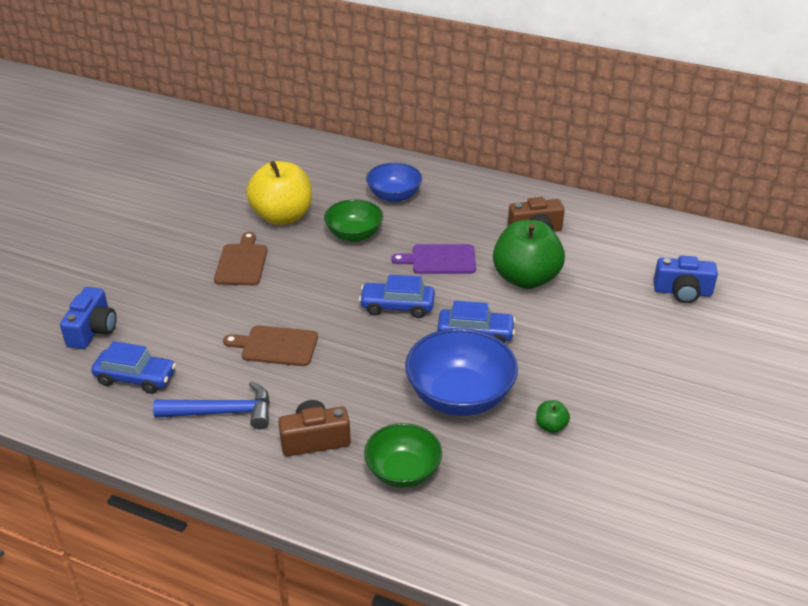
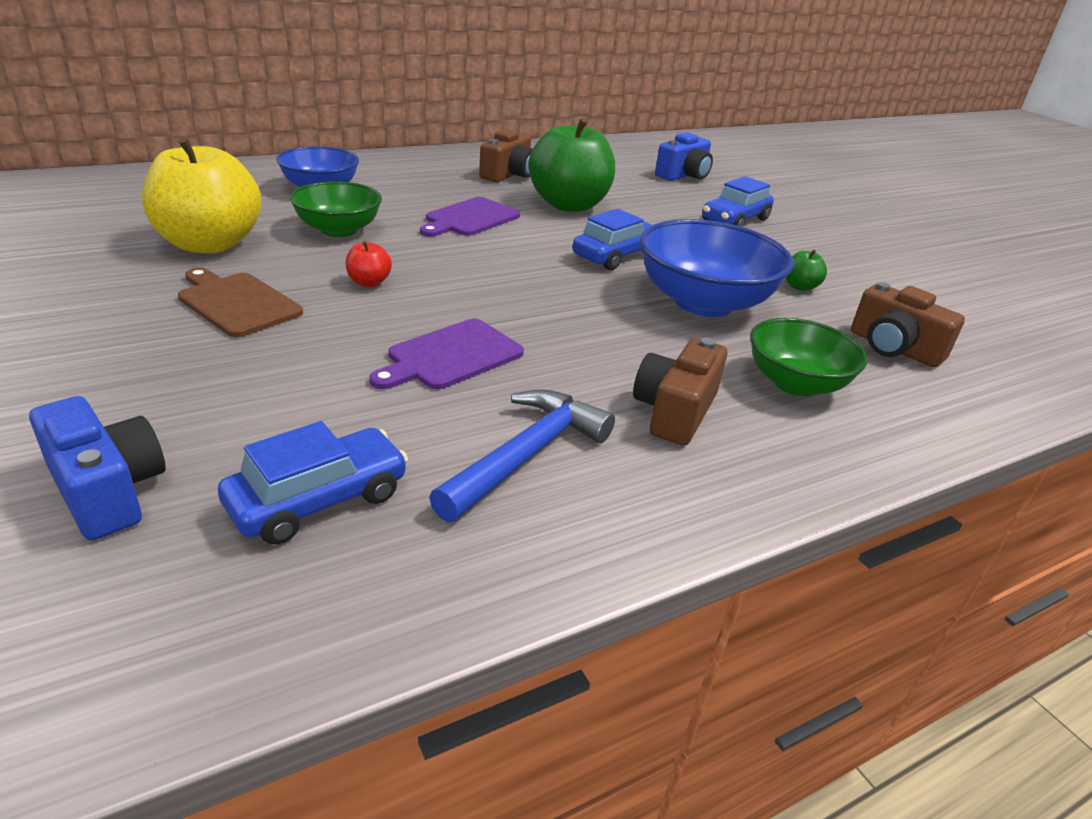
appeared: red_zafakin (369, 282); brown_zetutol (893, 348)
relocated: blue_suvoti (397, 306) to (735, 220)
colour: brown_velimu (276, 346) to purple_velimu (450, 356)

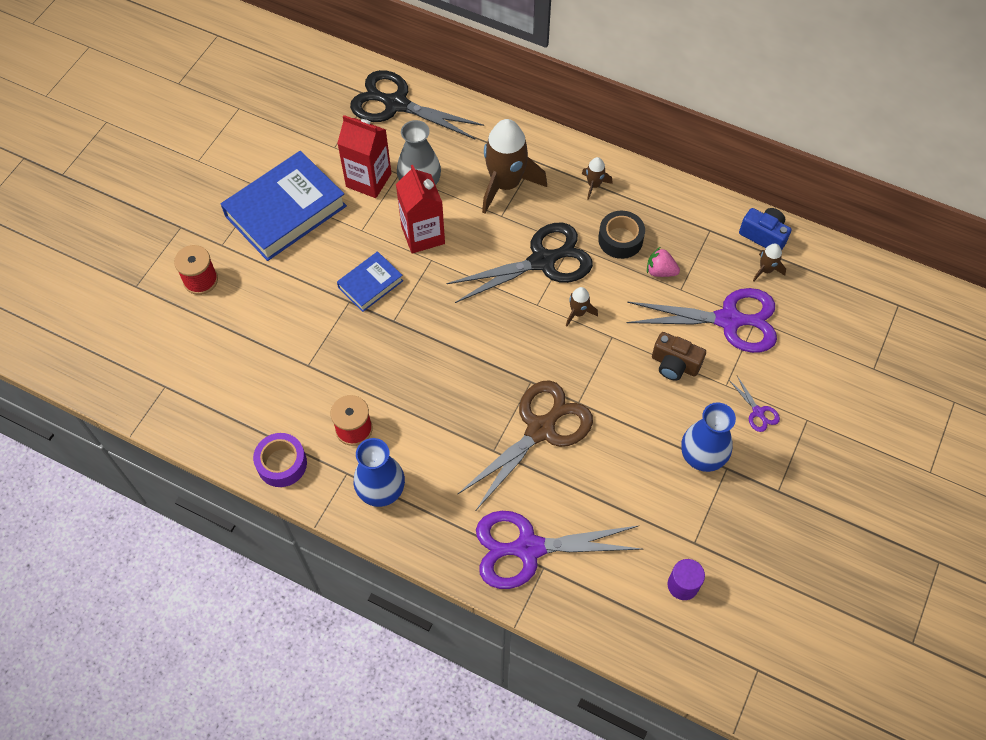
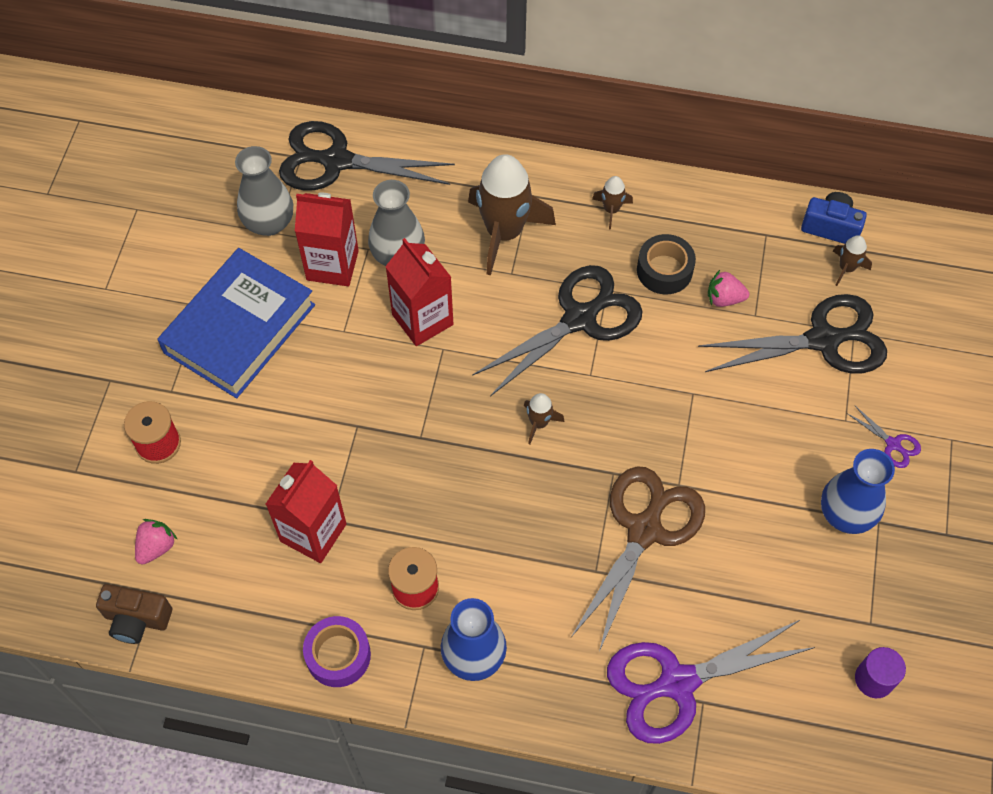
missing: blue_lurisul (370, 284)
appeared: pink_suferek (156, 547); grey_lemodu (269, 223); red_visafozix (313, 532)
relocated: brown_zetutol (674, 364) to (137, 619); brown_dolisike (578, 312) to (539, 423)
colour: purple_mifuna (728, 320) to black_mifuna (823, 340)

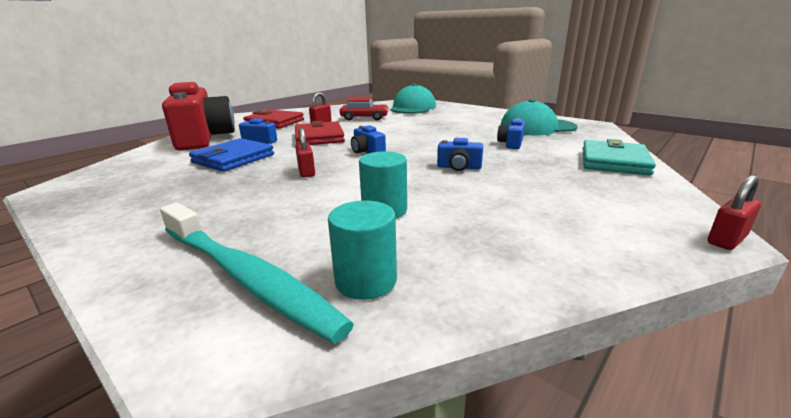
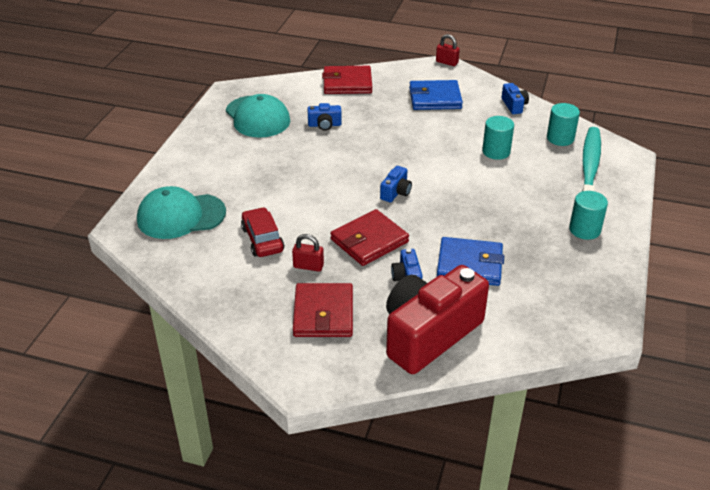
missing: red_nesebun (306, 172)
appeared: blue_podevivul (435, 98); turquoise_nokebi (584, 230)
relocated: blue_zetutol (459, 167) to (514, 105)
colour: turquoise_podevivul (614, 162) to red_podevivul (347, 83)

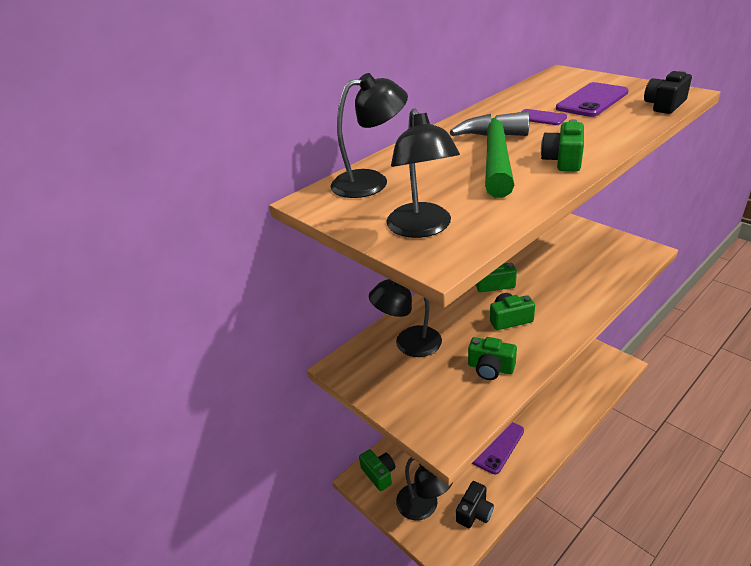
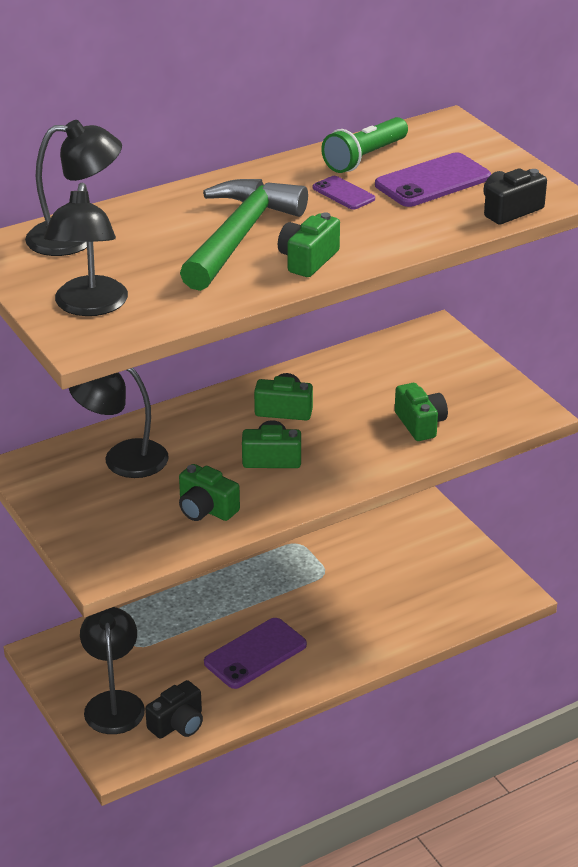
appeared: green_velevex (364, 158)
relocated: green_zetutol (379, 474) to (420, 424)
spun: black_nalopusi (424, 507) = (114, 702) 150 degrees counterclockwise

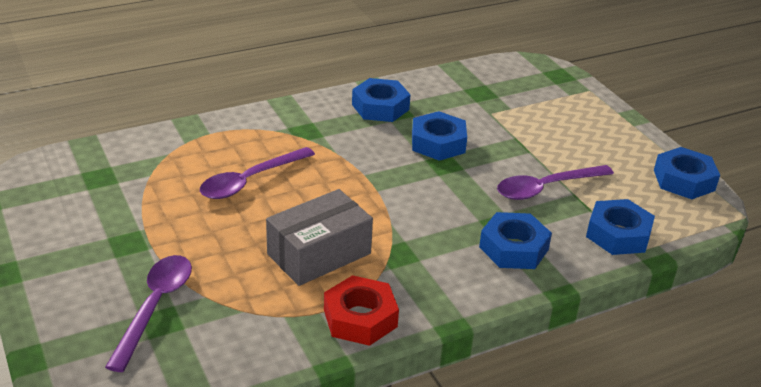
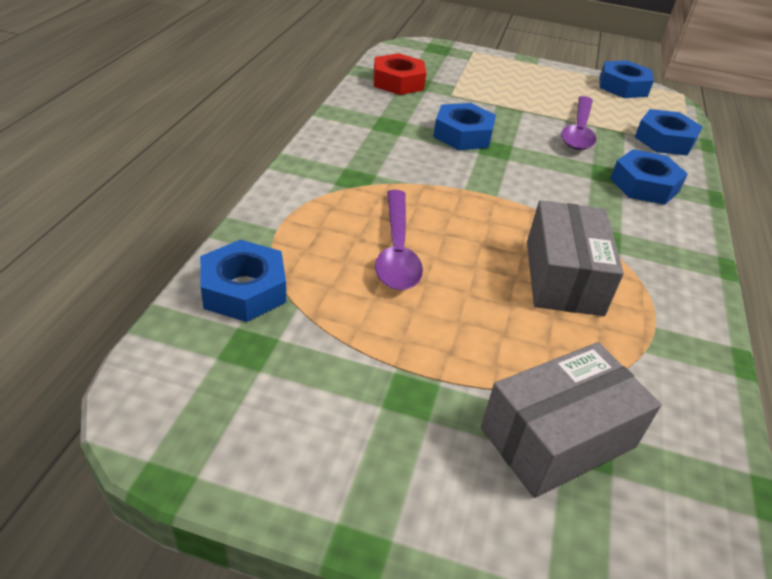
relocated: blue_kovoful (380, 107) to (244, 290); red_kovoful (360, 318) to (398, 82)
exchanged: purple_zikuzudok (155, 307) to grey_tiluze (558, 437)

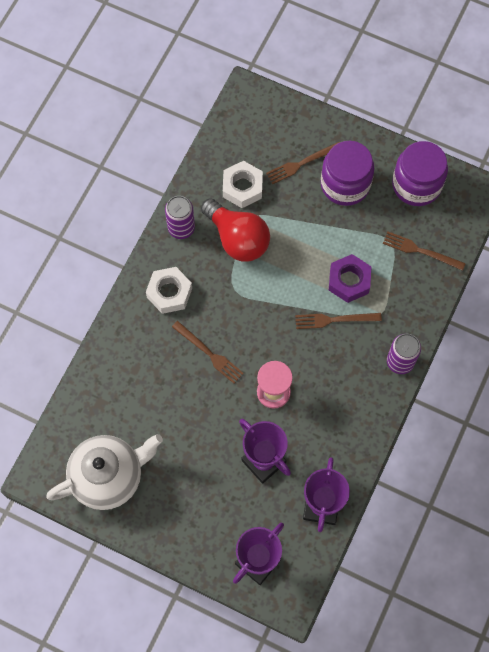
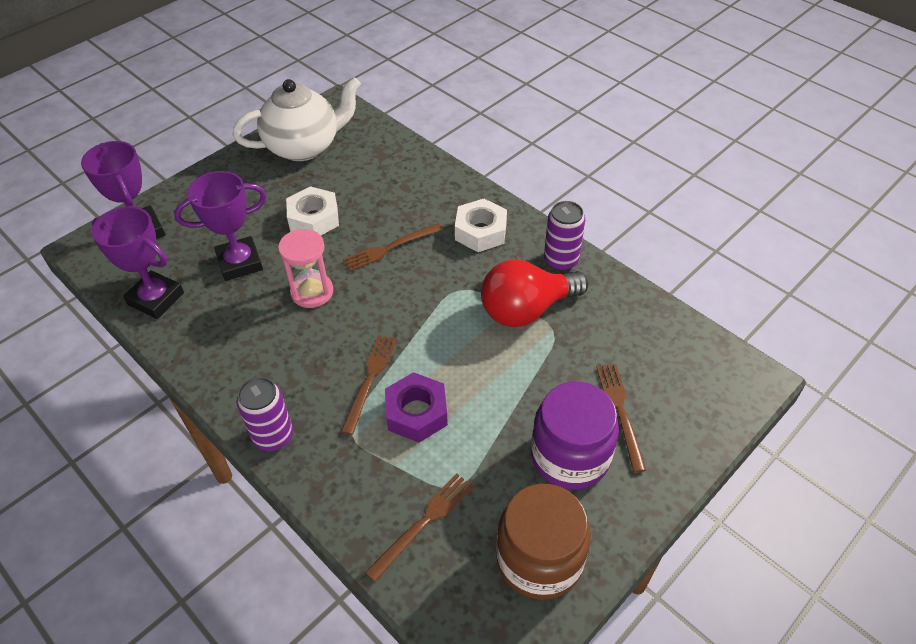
relocated: white_kovoful (242, 187) to (314, 219)
colour: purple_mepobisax (416, 185) to brown_mepobisax (539, 559)
spun: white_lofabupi (108, 477) = (304, 147) 105 degrees counterclockwise

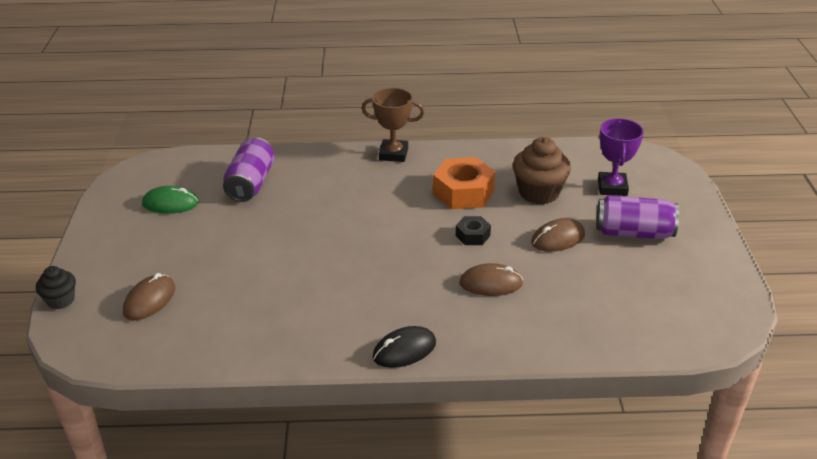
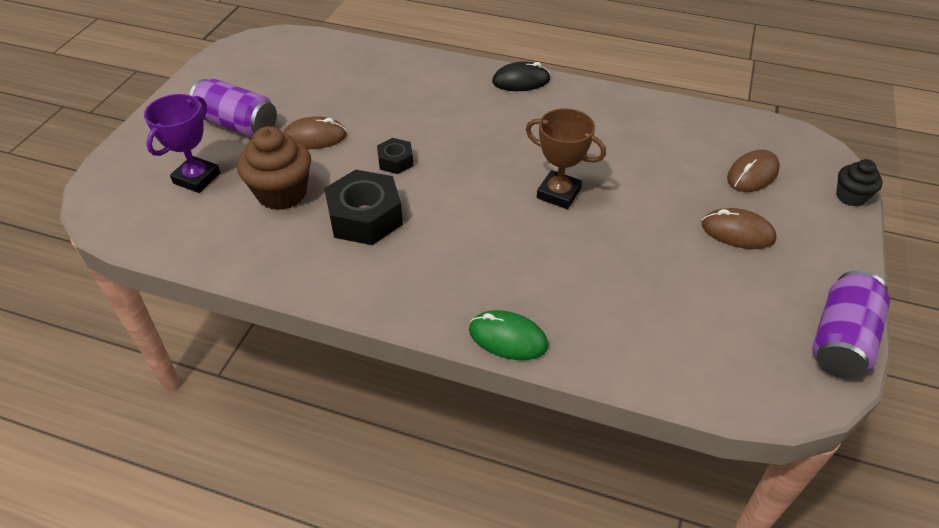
relocated: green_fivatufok (170, 203) to (508, 338); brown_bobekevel (393, 154) to (558, 193); brown_fivatufok (491, 283) to (737, 232); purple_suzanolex (251, 183) to (841, 340)
colour: orange_kovoful (463, 192) to black_kovoful (365, 217)

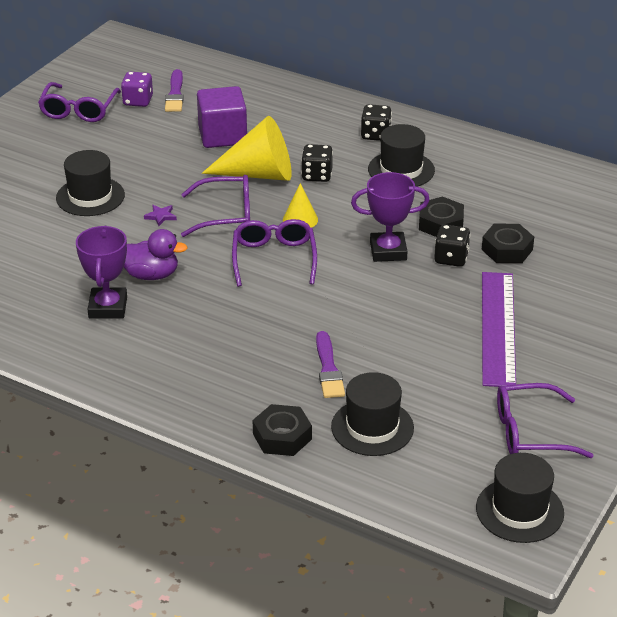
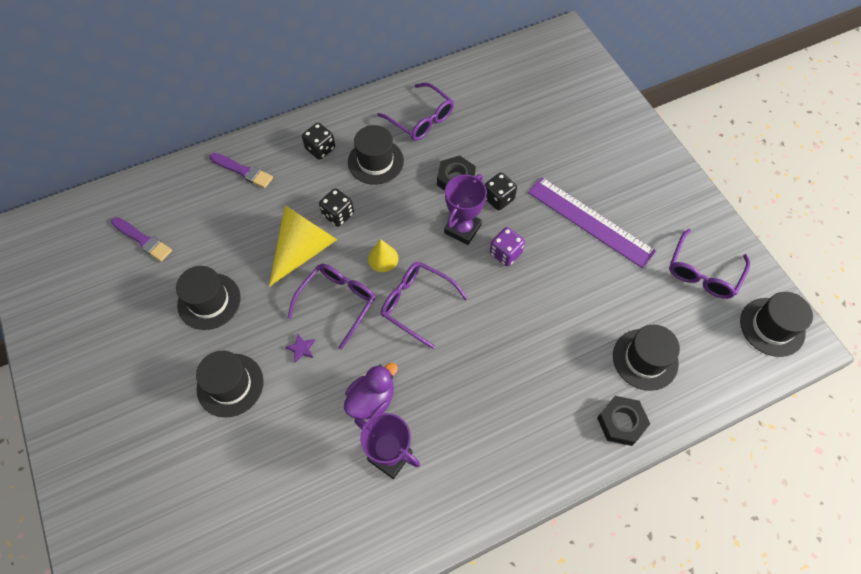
missing: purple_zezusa (222, 136); black_kovoful (507, 249)
appeared: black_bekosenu (209, 301)
relocated: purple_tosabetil (328, 369) to (243, 171); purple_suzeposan (78, 110) to (421, 119); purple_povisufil (138, 101) to (505, 253)

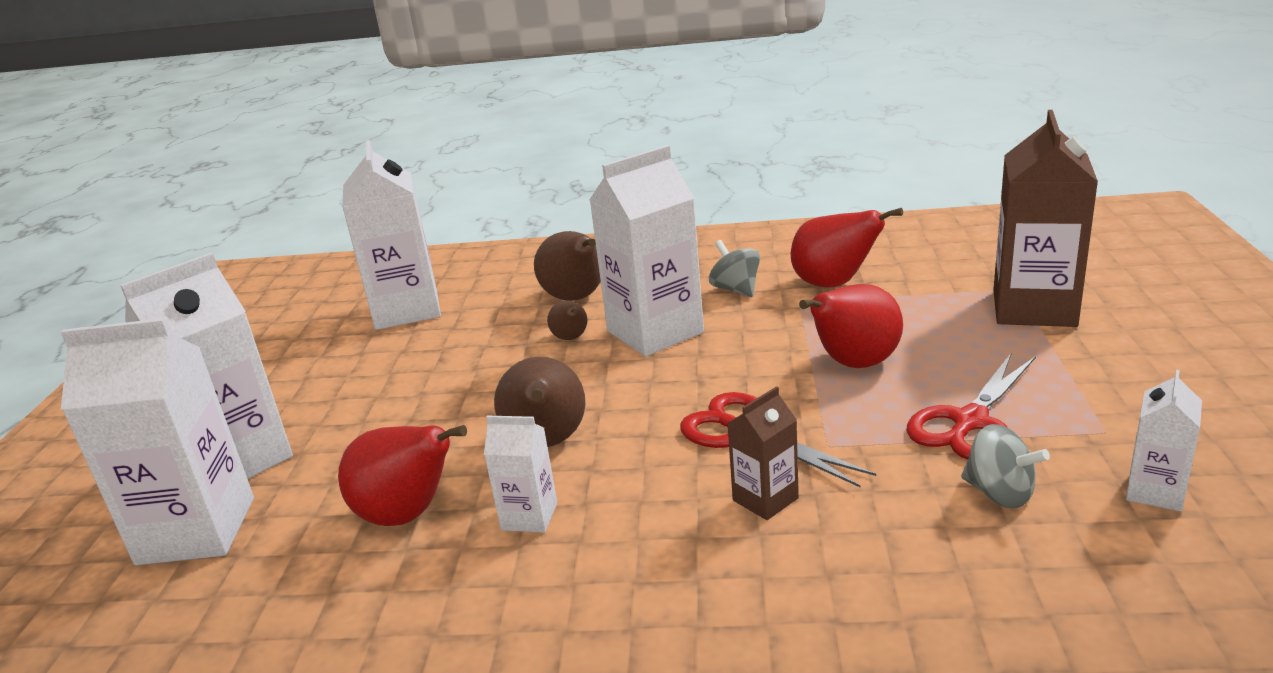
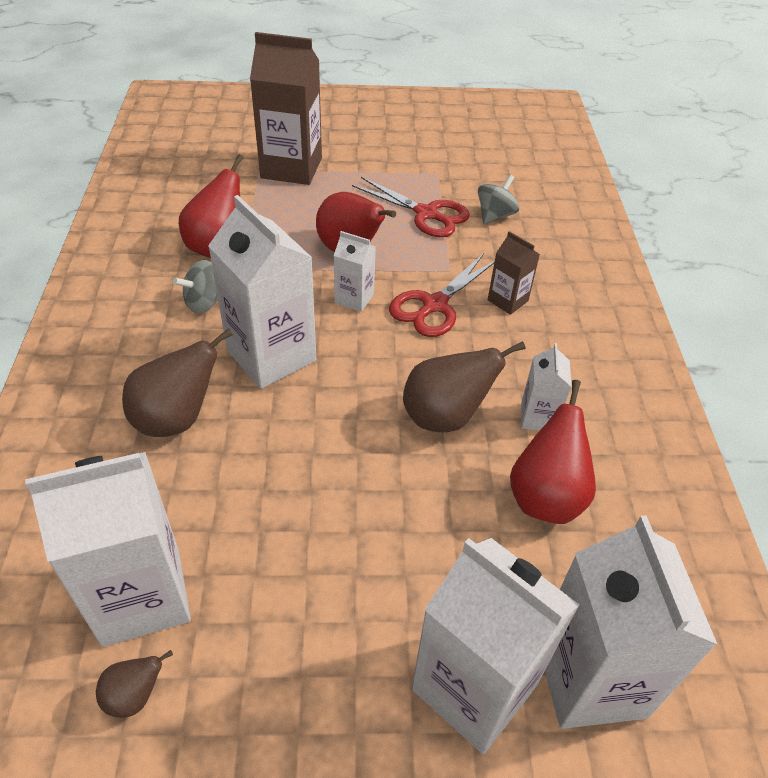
relocated: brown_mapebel (571, 338) to (135, 695); white_visafozix (1155, 491) to (354, 298)

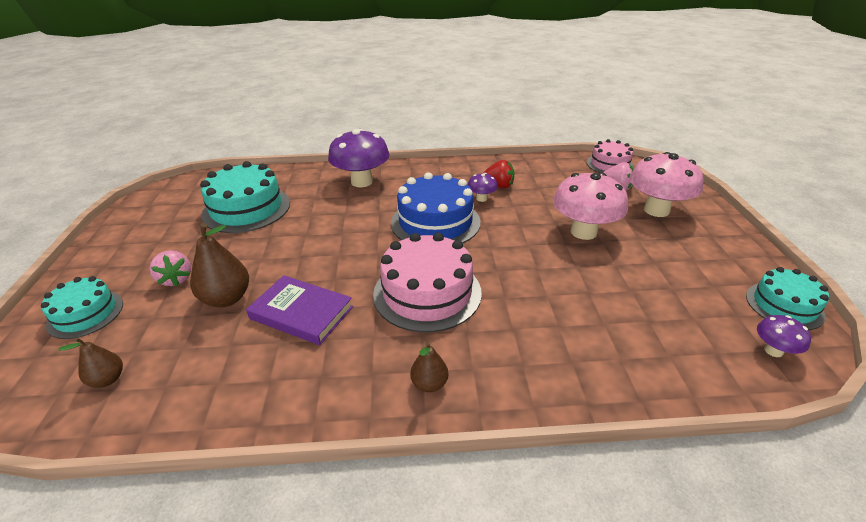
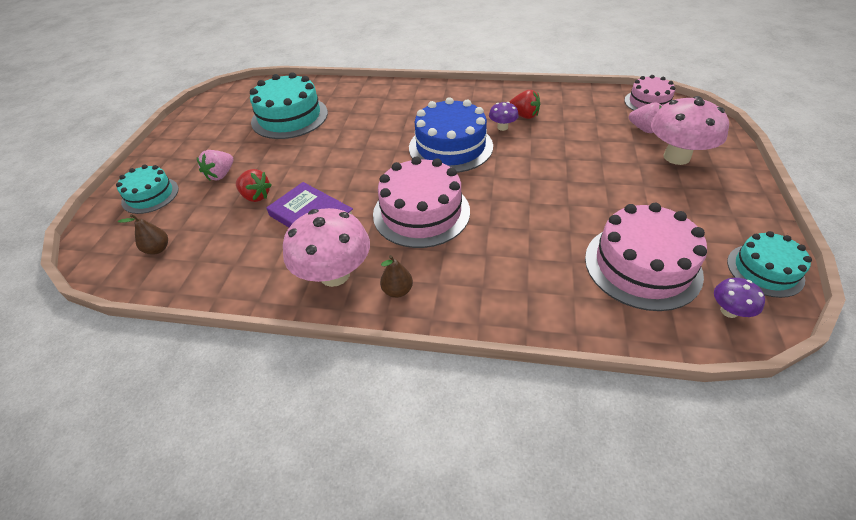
missing: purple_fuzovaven (362, 182)
appeared: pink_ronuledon (642, 265)
relocated: pink_fuzovaven (583, 232) to (334, 274)
exchanged: brown_mapebel (226, 298) to red_suferek (256, 196)
spun: pink_suferek (176, 279) = (221, 175) 45 degrees clockwise

